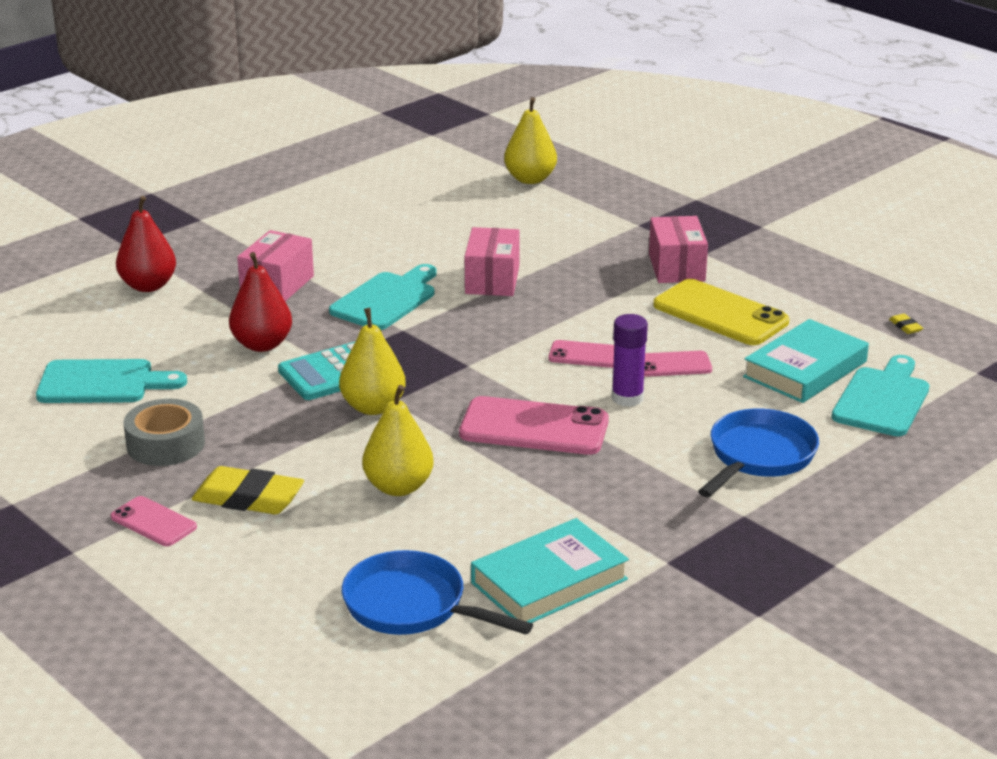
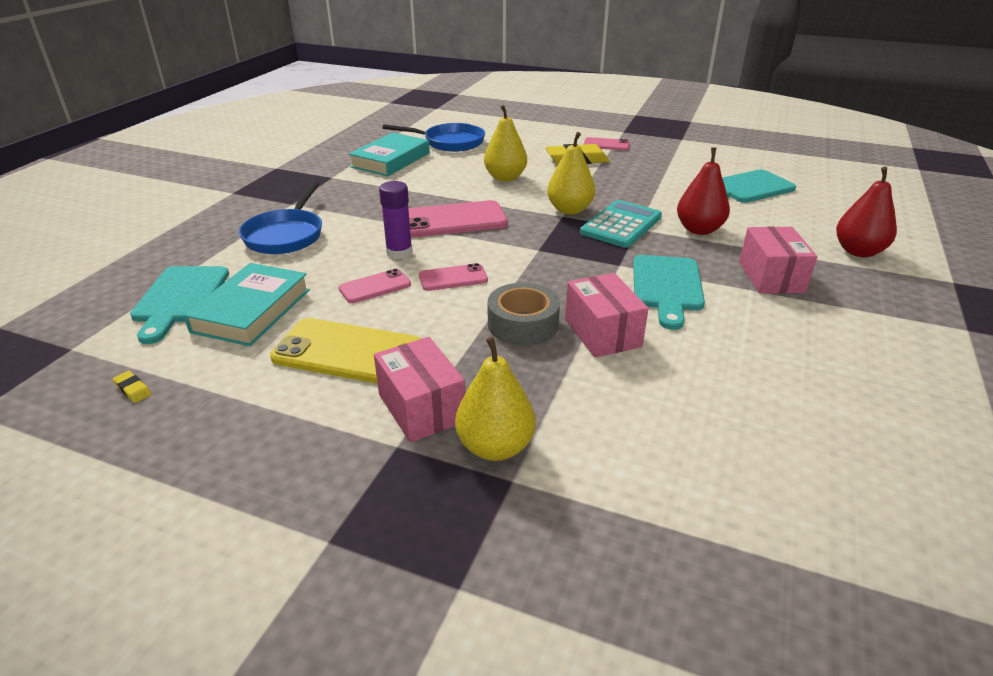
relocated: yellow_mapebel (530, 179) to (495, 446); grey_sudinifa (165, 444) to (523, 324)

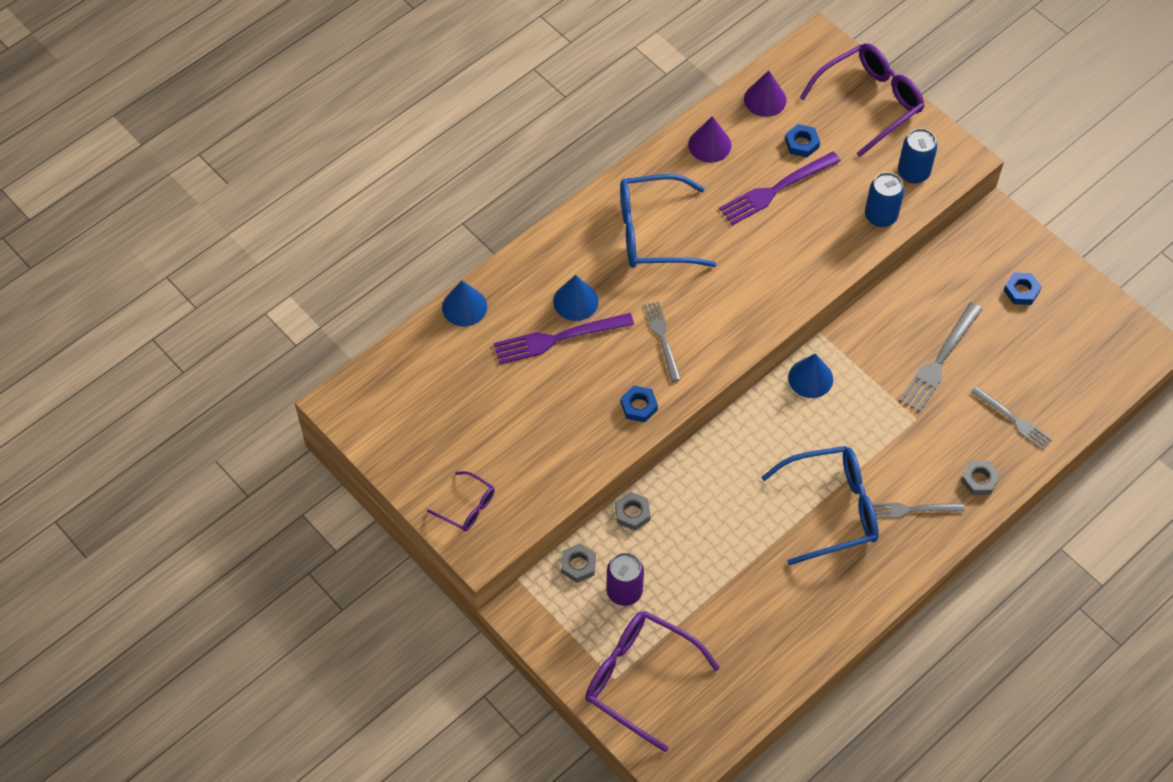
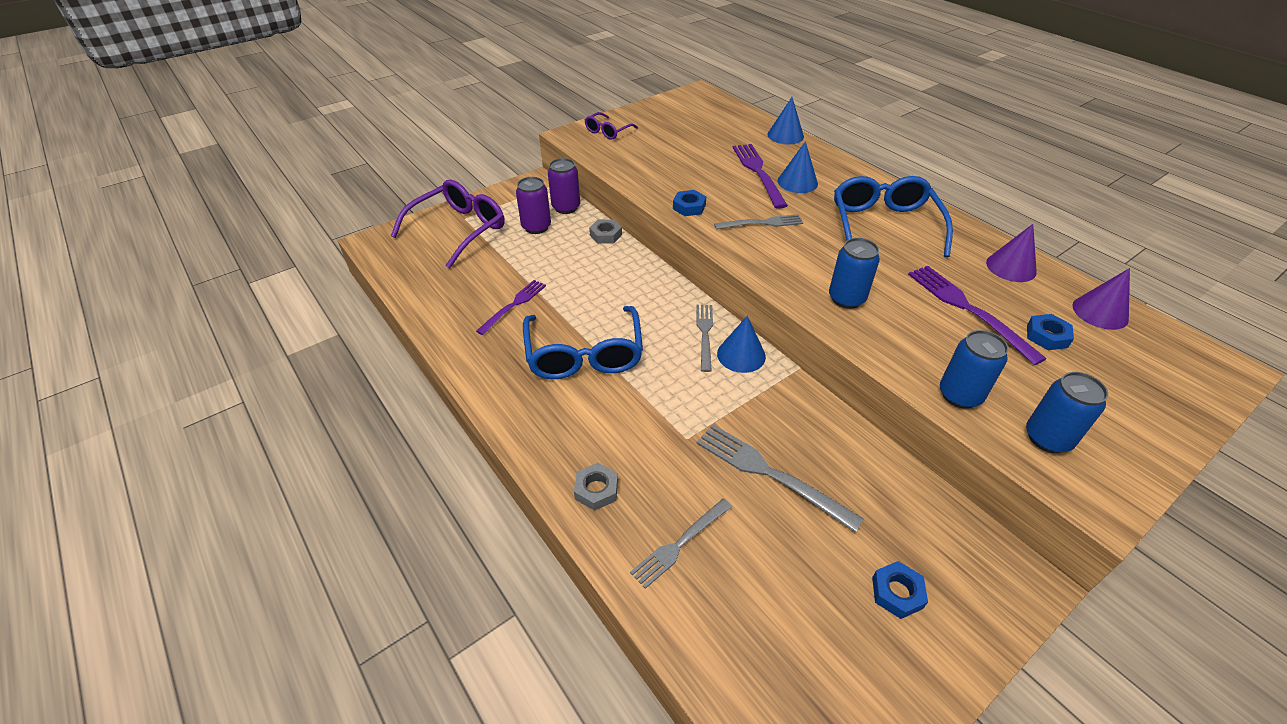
missing: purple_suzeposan (869, 102)
appeared: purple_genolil (514, 305); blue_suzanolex (846, 298)
relocated: grey_genolil (911, 509) to (705, 334)
exchanged: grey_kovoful (578, 565) to purple_suzanolex (566, 207)

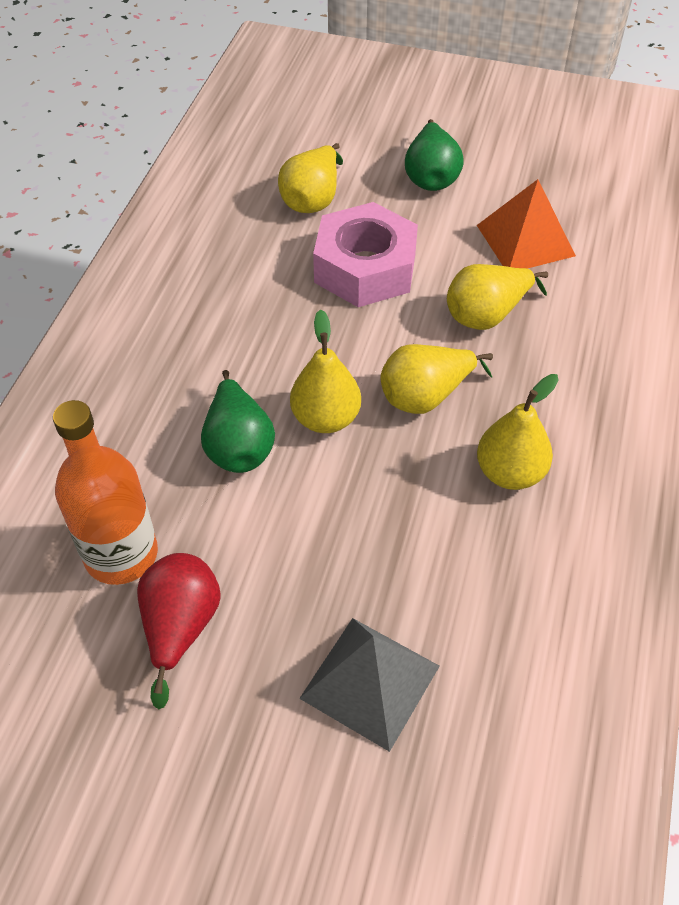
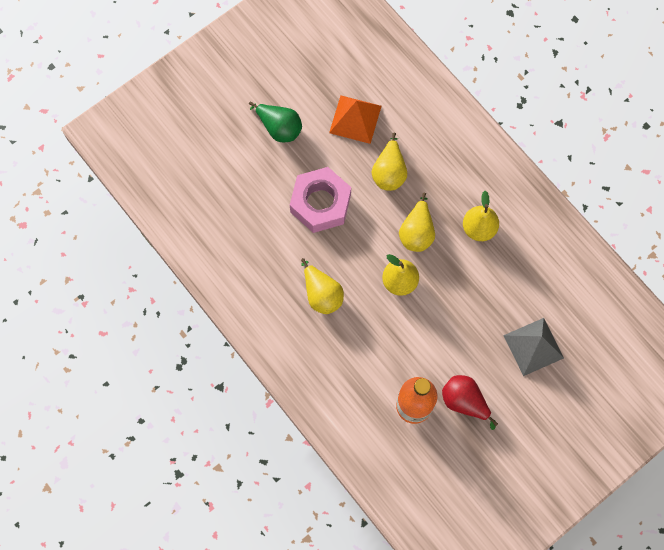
missing: green_mapebel (238, 446)
relocated: yellow_mapebel (312, 200) to (322, 294)

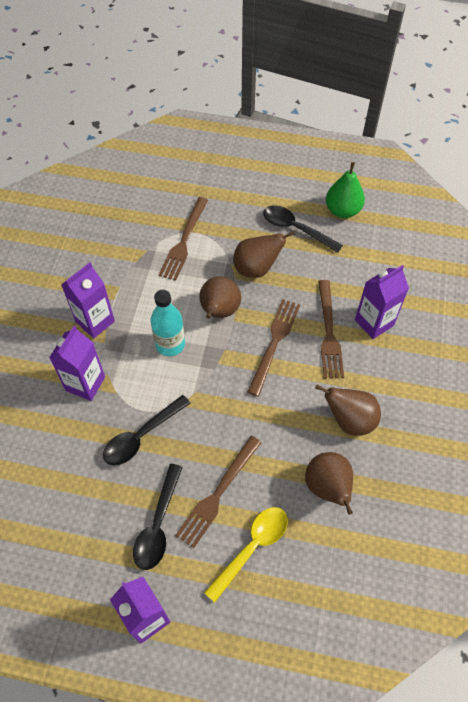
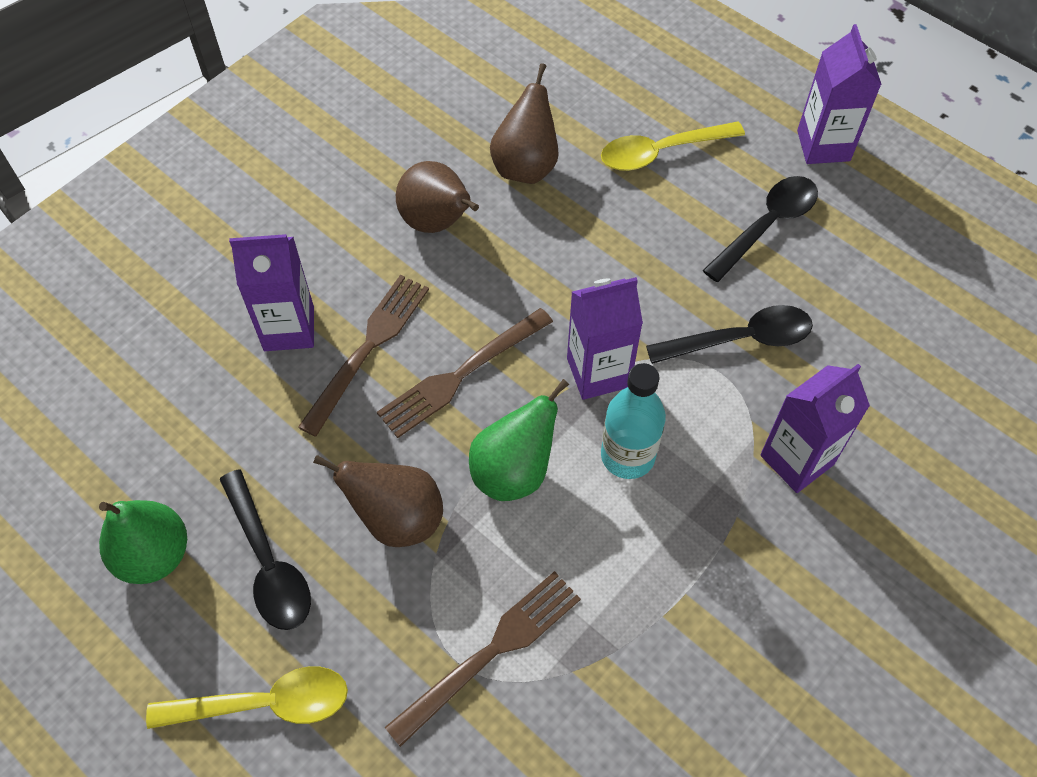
missing: brown_genolil (217, 495)
appeared: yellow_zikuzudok (264, 703)
relocated: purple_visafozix (95, 321) to (598, 372)
colour: brown_mapebel (219, 311) to green_mapebel (514, 471)

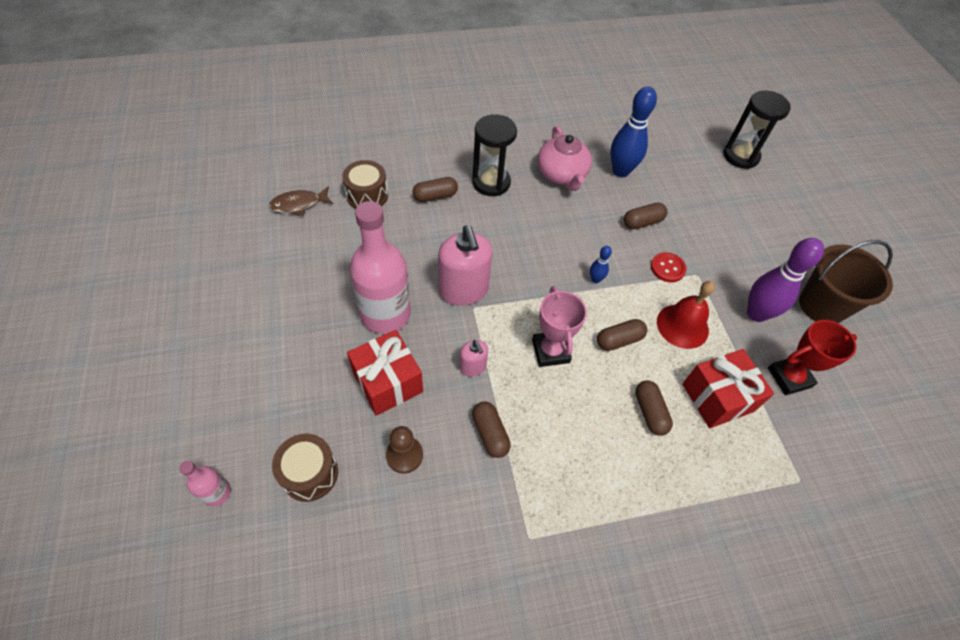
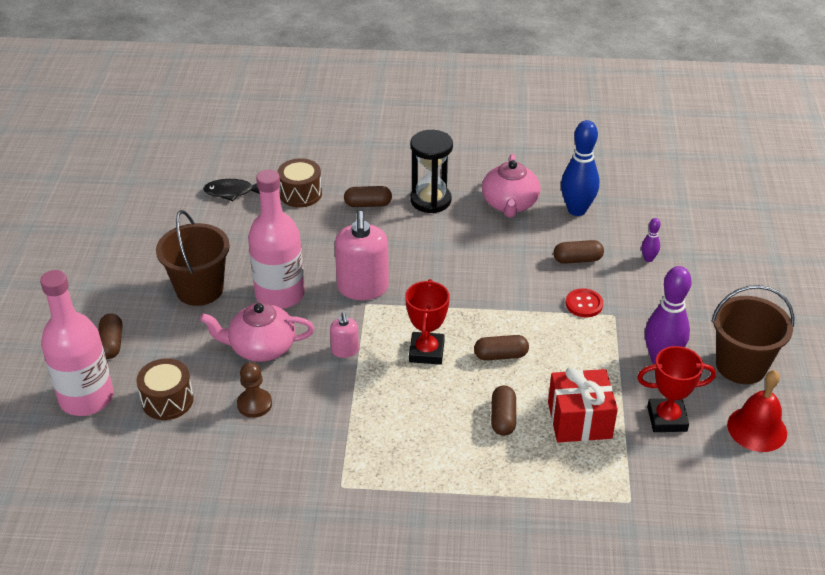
missing: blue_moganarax (595, 279); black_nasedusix (740, 156)
appeared: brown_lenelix (199, 289); purple_moganarax (648, 259)
relocated: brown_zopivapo (490, 433) to (111, 344); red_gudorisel (682, 326) to (757, 429)
exchanged: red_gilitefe (388, 382) to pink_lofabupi (261, 347)
colour: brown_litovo (299, 204) to black_litovo (232, 192); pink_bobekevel (550, 351) to red_bobekevel (426, 352)
size: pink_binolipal (217, 493) = (86, 398) x2.20

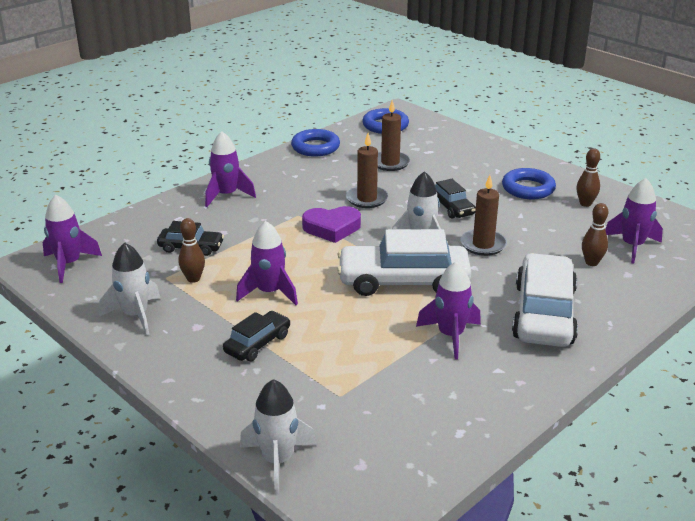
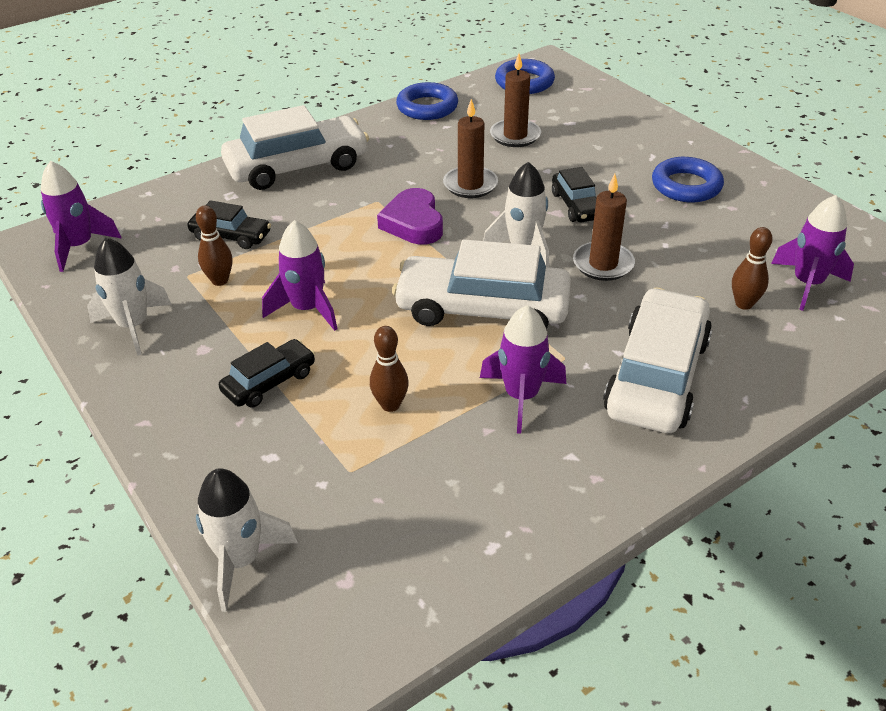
relocated: brown_moganarax (585, 204) to (390, 405)
exchanged: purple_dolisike (227, 195) to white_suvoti (297, 166)
spun: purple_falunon (332, 228) = (413, 223) 75 degrees clockwise

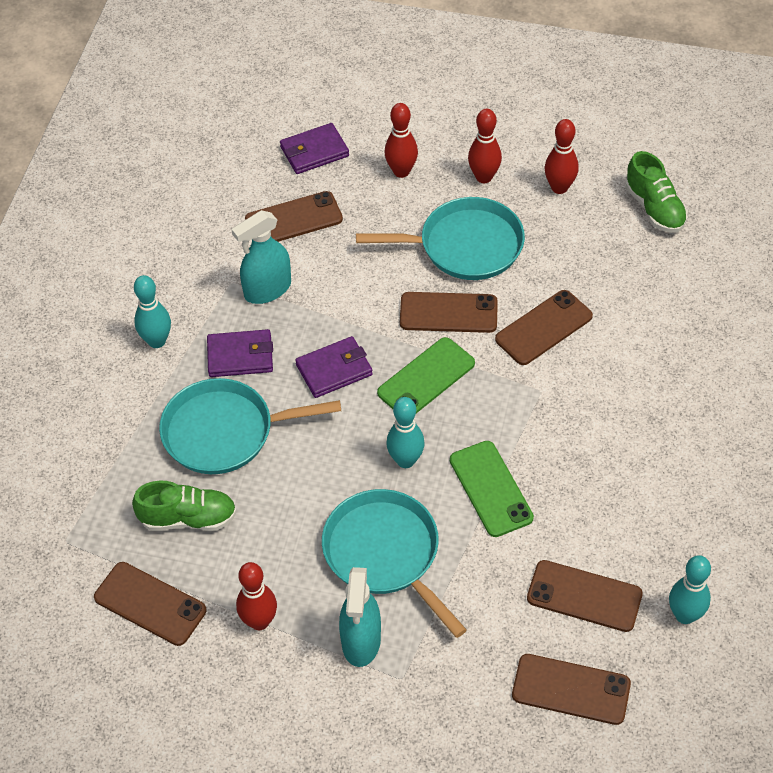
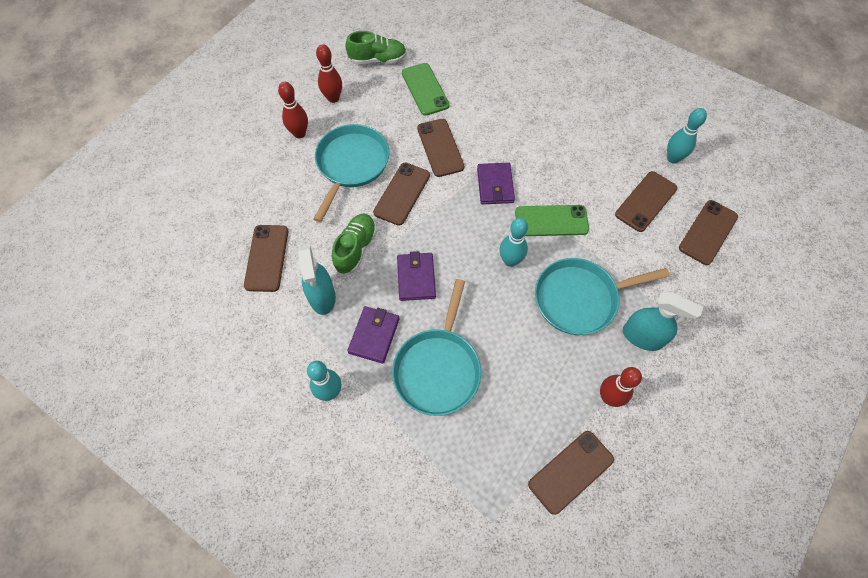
missing: red_moganarax (401, 171)
relocated: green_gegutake (188, 518) to (356, 248); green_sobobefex (426, 378) to (425, 89); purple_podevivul (314, 151) to (495, 185)

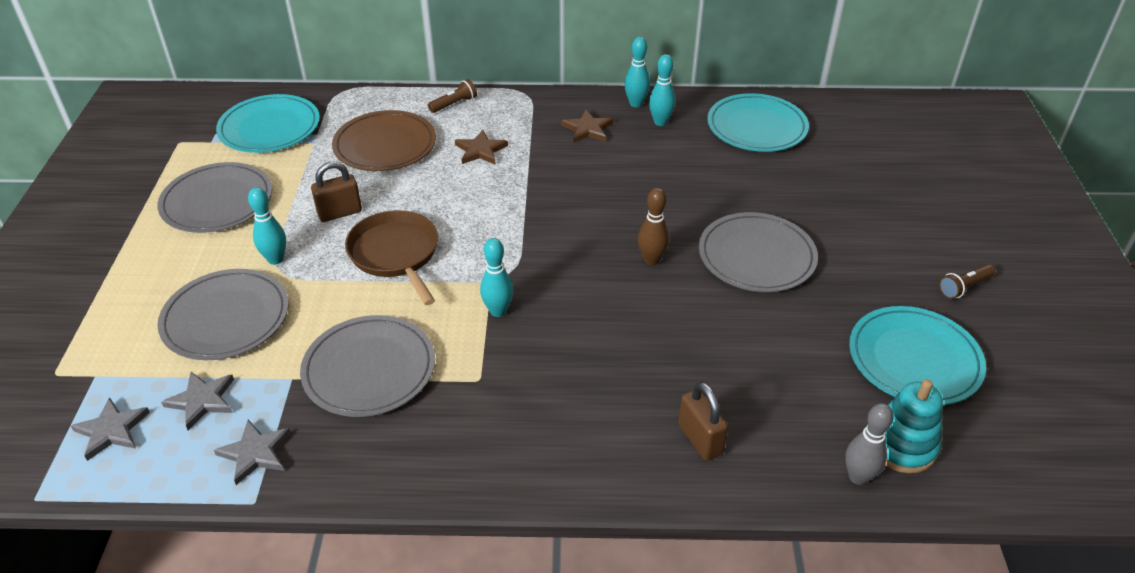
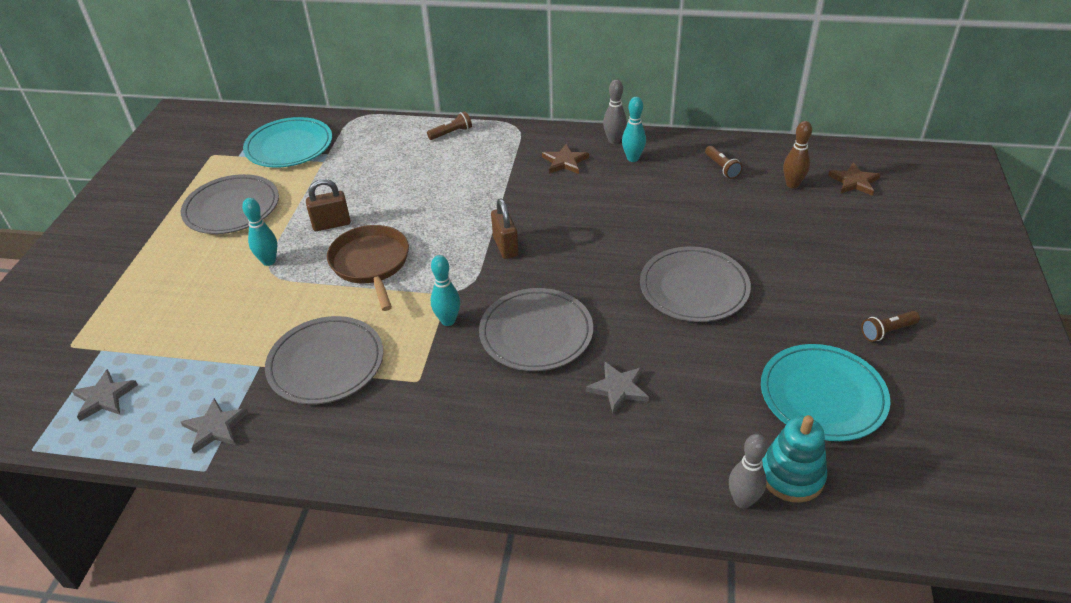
missing: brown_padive (385, 145)
relocated: grey_padive (226, 318) to (536, 333); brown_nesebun (700, 439) to (505, 247); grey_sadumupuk (202, 400) to (618, 388); brown_moganarax (651, 260) to (792, 184); brown_sadumupuk (480, 150) to (854, 182)
exchanged: turquoise_padive (756, 127) to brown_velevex (721, 168)
colour: turquoise_moganarax (636, 104) to grey_moganarax (614, 140)

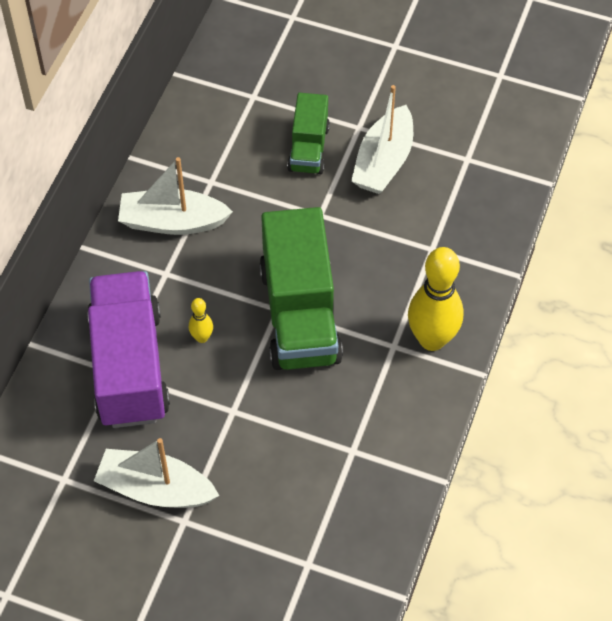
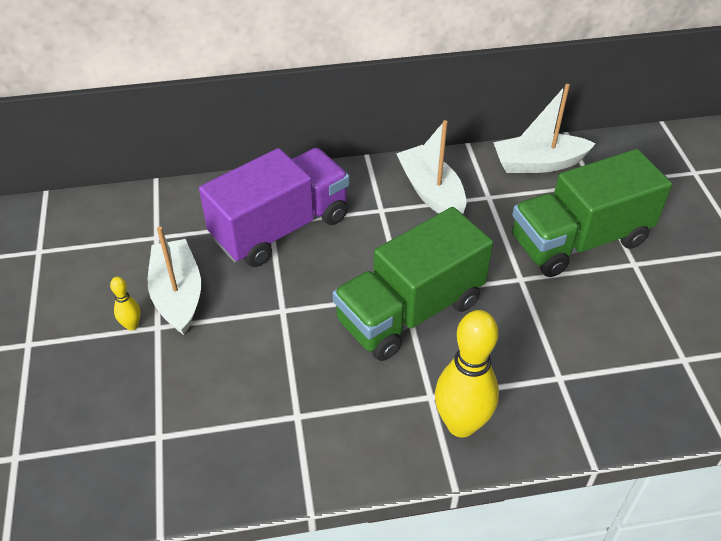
relocated: yellow_moganarax (202, 337) to (132, 325); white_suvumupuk (383, 161) to (538, 163)
size: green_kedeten (308, 148) = (579, 240) x1.83

